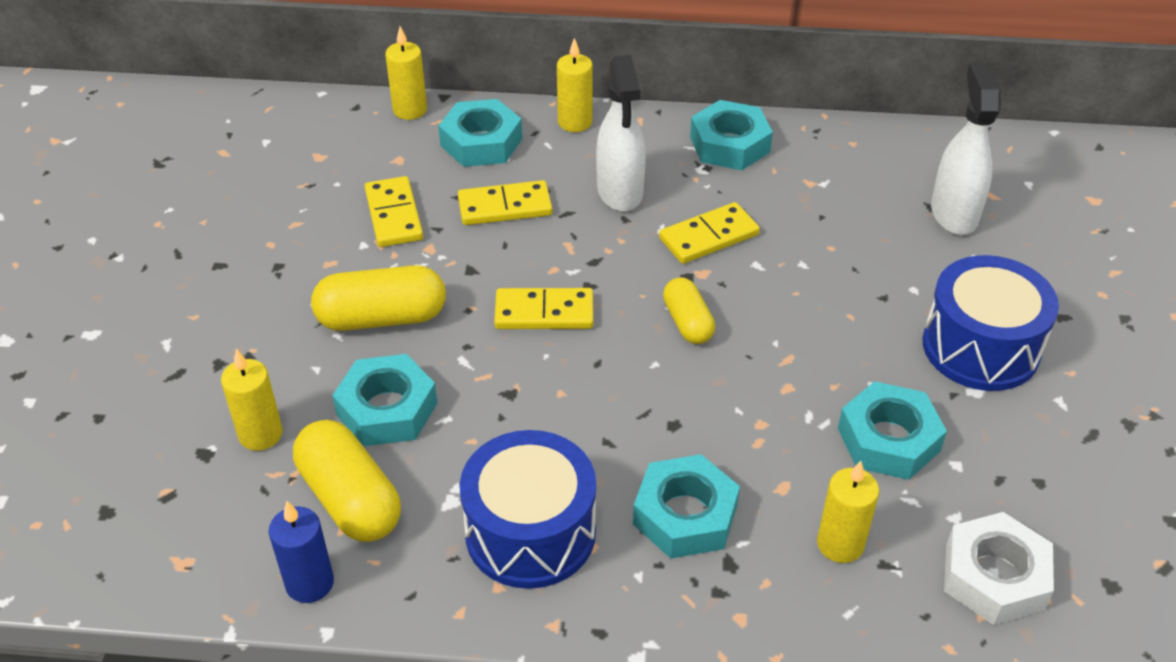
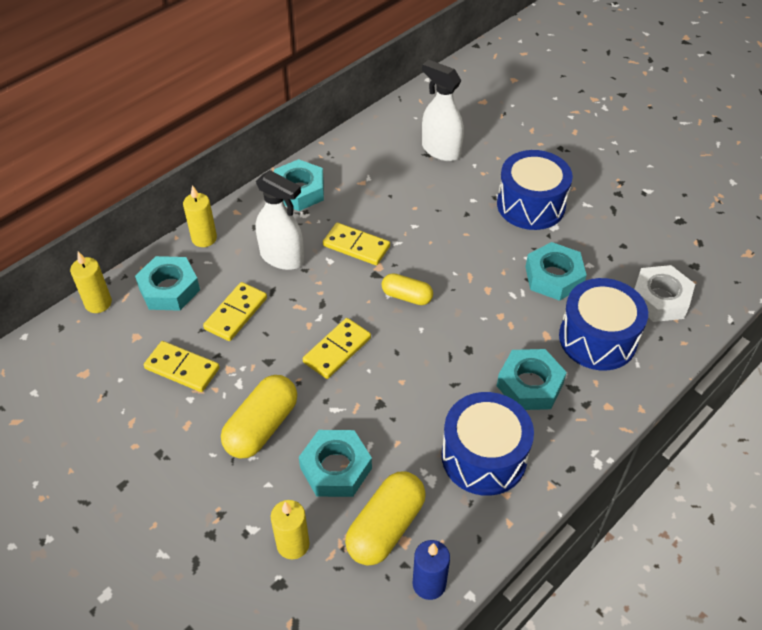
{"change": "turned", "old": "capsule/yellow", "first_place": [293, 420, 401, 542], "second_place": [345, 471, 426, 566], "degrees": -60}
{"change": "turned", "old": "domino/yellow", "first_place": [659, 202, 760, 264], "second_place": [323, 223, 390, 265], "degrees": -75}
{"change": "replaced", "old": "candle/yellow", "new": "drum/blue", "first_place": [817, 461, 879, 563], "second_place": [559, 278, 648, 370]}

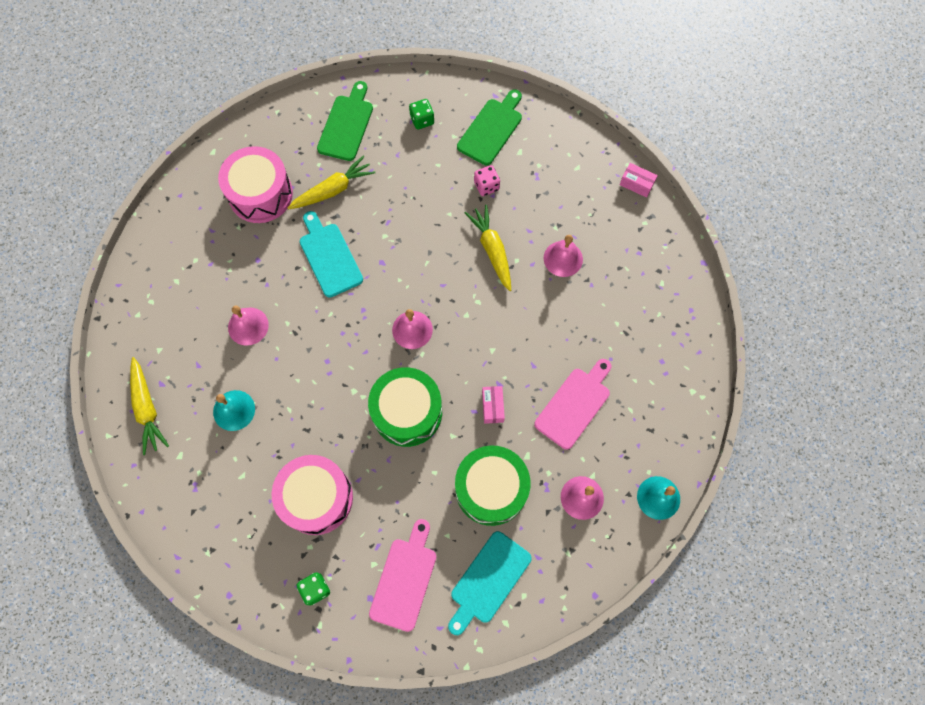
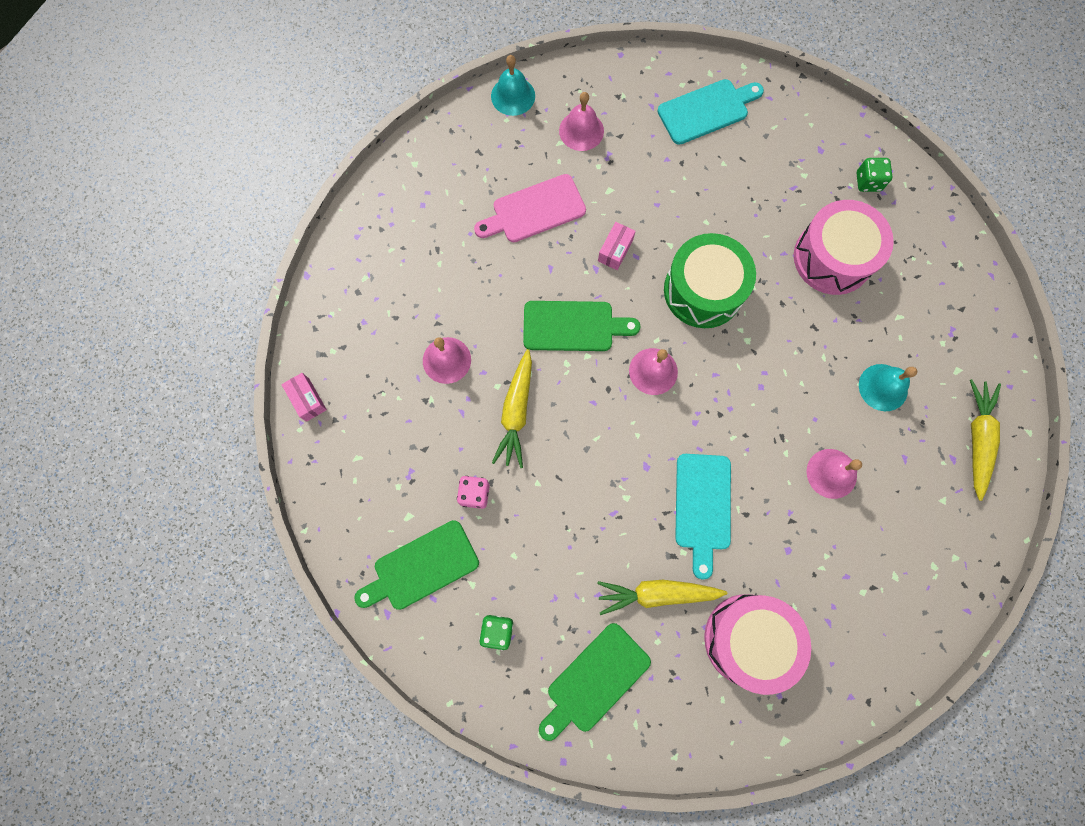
{"change": "removed", "old": "cutting board/pink", "first_place": [369, 519, 437, 632]}
{"change": "removed", "old": "drum/green", "first_place": [455, 446, 531, 526]}
{"change": "added", "new": "cutting board/green", "second_place": [523, 301, 641, 351]}

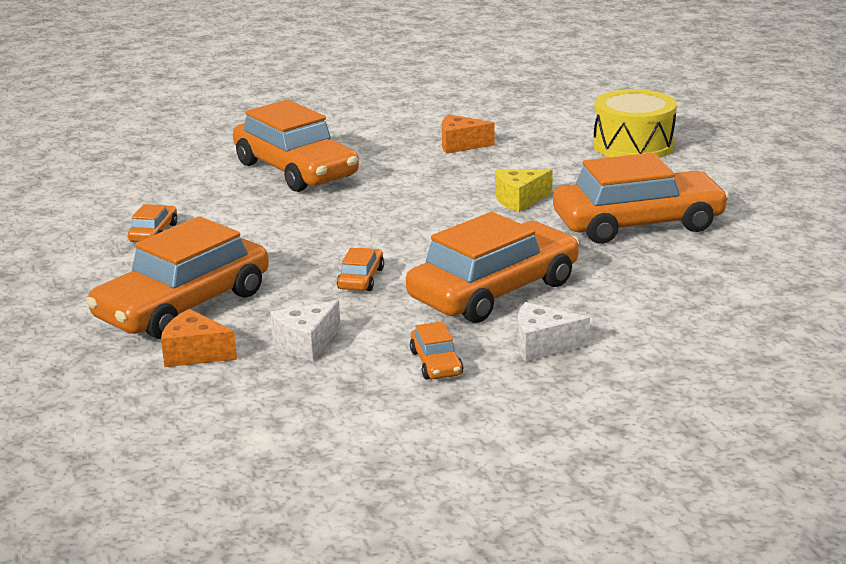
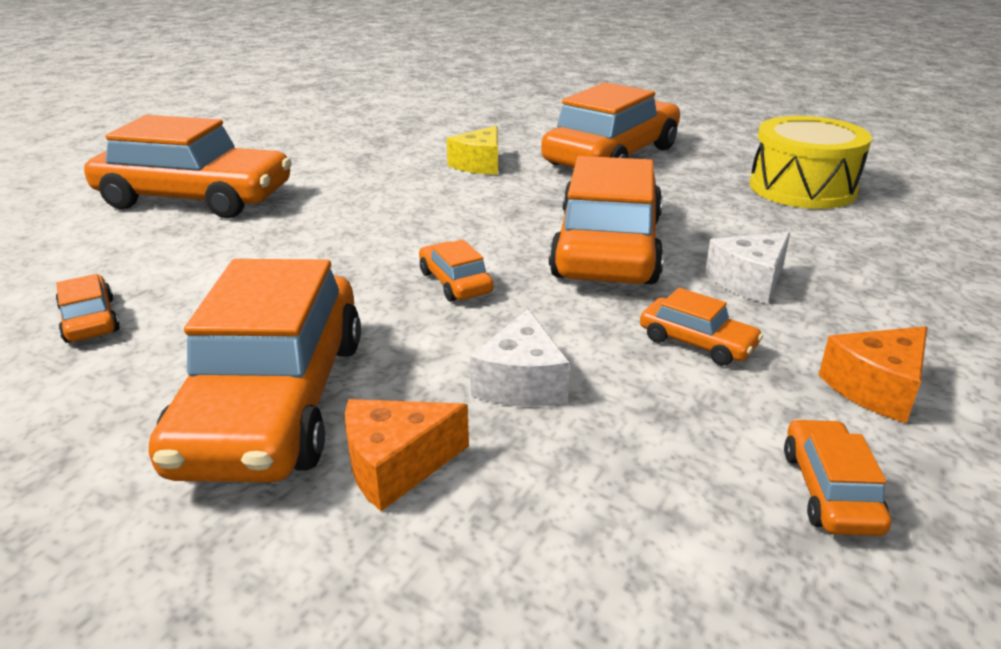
{"change": "moved", "old": "cheese/orange", "first_place": [442, 114, 495, 154], "second_place": [819, 326, 927, 423]}
{"change": "moved", "old": "drum/yellow", "first_place": [593, 89, 677, 158], "second_place": [749, 116, 872, 209]}
{"change": "added", "new": "car/orange", "second_place": [784, 419, 891, 536]}

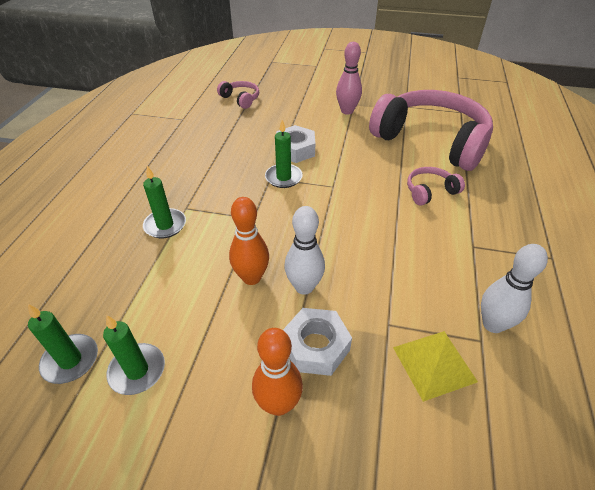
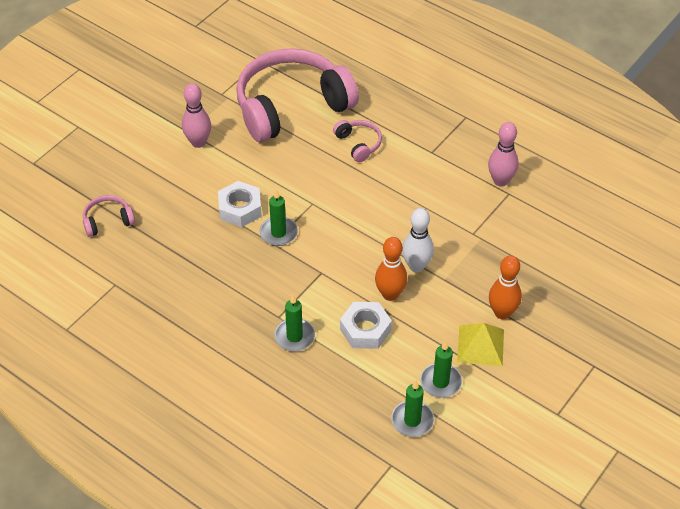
{"change": "moved", "old": "nut/white", "first_place": [283, 308, 352, 376], "second_place": [340, 302, 392, 349]}
{"change": "moved", "old": "pyramid/yellow", "first_place": [393, 331, 478, 402], "second_place": [457, 323, 504, 366]}
{"change": "turned", "old": "headphones/pink", "first_place": [407, 167, 465, 206], "second_place": [333, 120, 382, 162], "degrees": 150}
{"change": "recoloured", "old": "bowling pin/white", "new": "bowling pin/pink", "first_place": [481, 244, 548, 333], "second_place": [488, 122, 519, 187]}

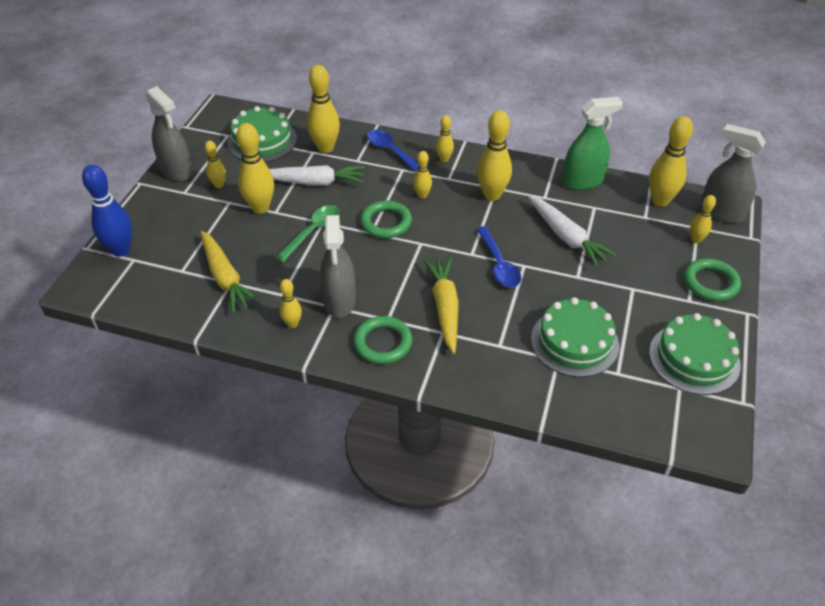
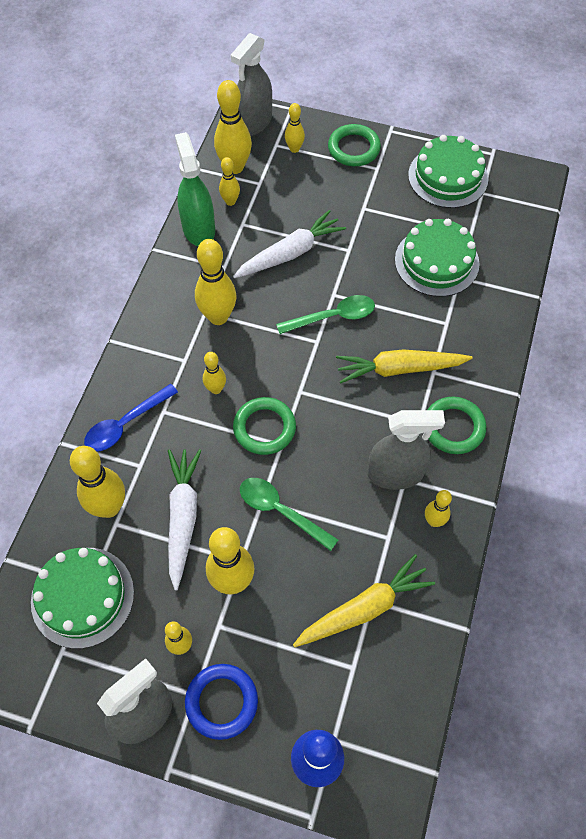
{"change": "moved", "old": "bowling pin/yellow", "first_place": [436, 115, 454, 162], "second_place": [219, 157, 240, 206]}
{"change": "recoloured", "old": "spoon/blue", "new": "spoon/green", "first_place": [477, 226, 521, 287], "second_place": [276, 295, 375, 334]}
{"change": "added", "new": "ring/blue", "second_place": [185, 664, 258, 740]}

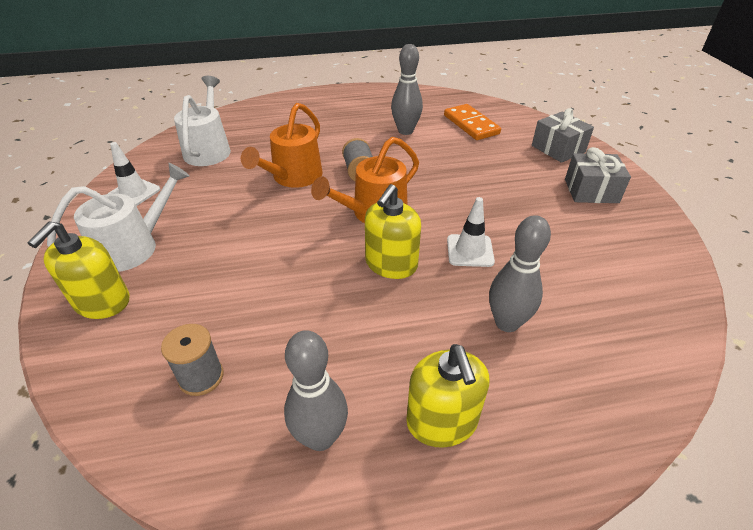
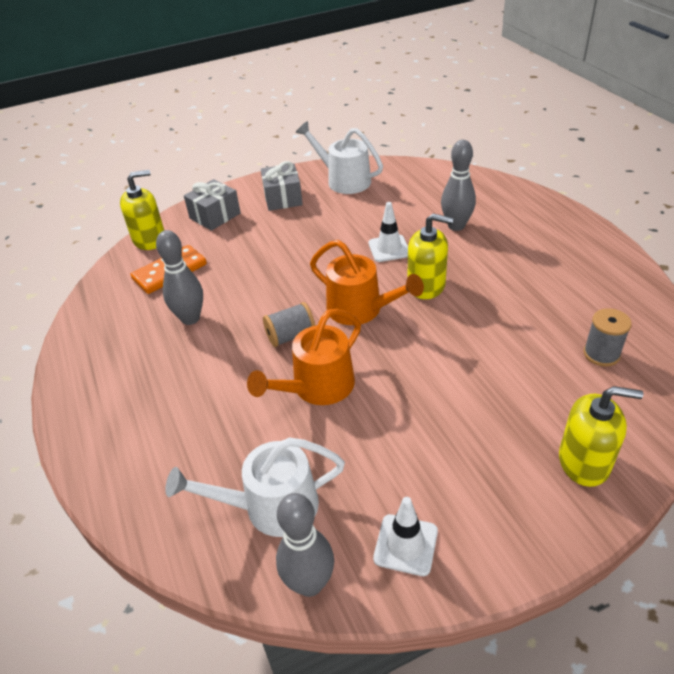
{"change": "moved", "old": "watering can/white", "first_place": [47, 163, 190, 272], "second_place": [296, 121, 383, 194]}
{"change": "turned", "old": "watering can/orange", "first_place": [241, 103, 323, 188], "second_place": [247, 309, 361, 405], "degrees": 120}
{"change": "moved", "old": "bowling pin/grey", "first_place": [284, 330, 348, 451], "second_place": [276, 493, 334, 597]}
{"change": "moved", "old": "soap dispenser/yellow", "first_place": [406, 344, 489, 448], "second_place": [120, 170, 164, 250]}

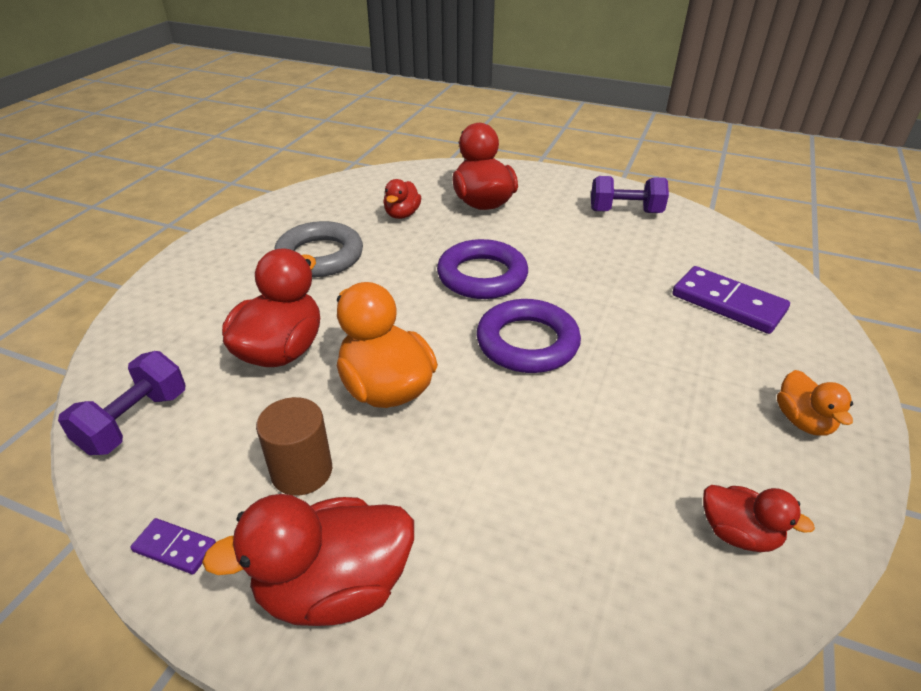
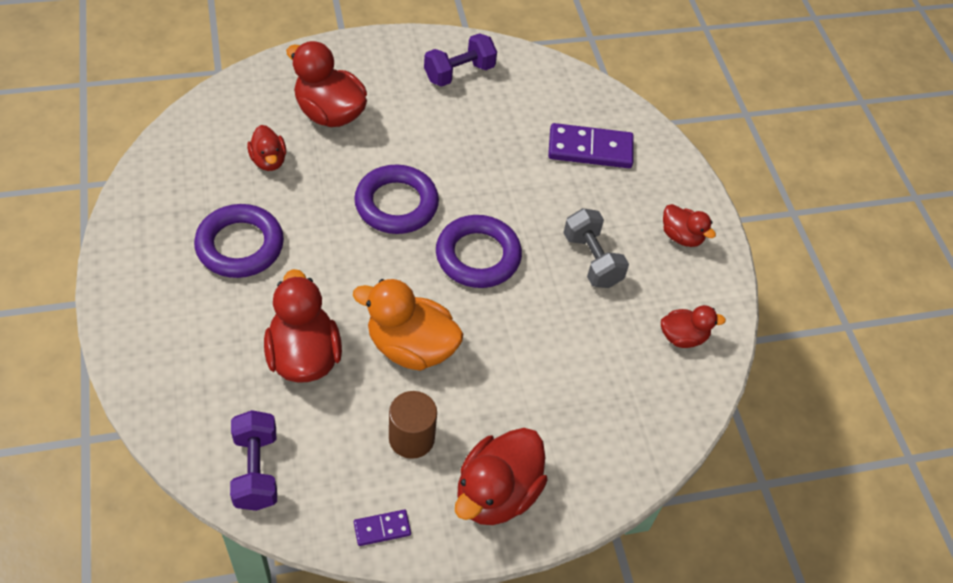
{"change": "recoloured", "old": "ring/grey", "new": "ring/purple", "first_place": [274, 221, 363, 277], "second_place": [194, 204, 284, 278]}
{"change": "recoloured", "old": "duck/orange", "new": "duck/red", "first_place": [777, 370, 853, 436], "second_place": [663, 204, 716, 247]}
{"change": "added", "new": "dumbbell/grey", "second_place": [563, 208, 629, 288]}

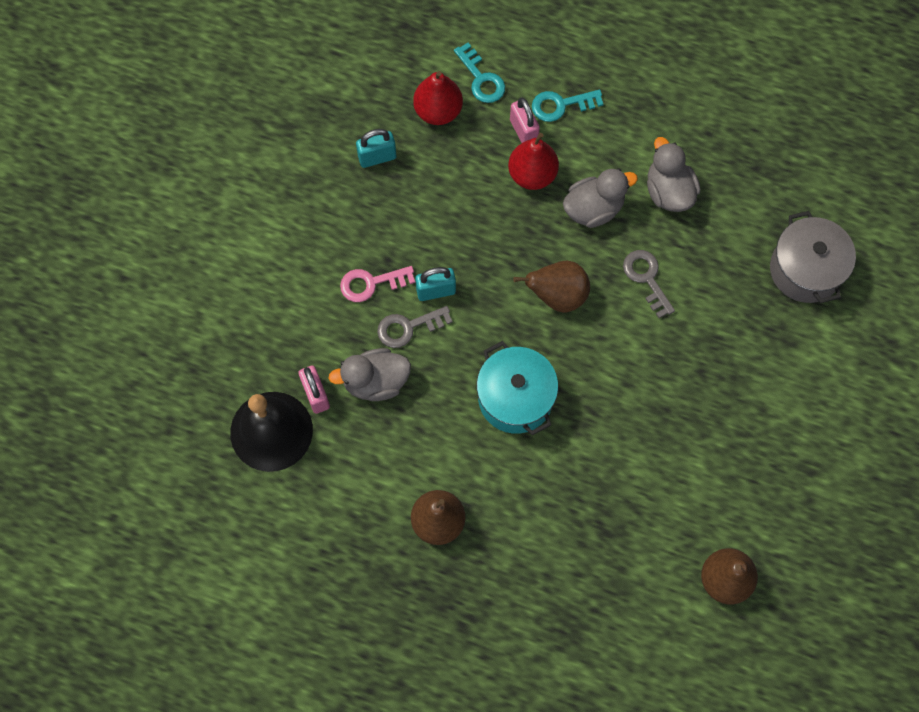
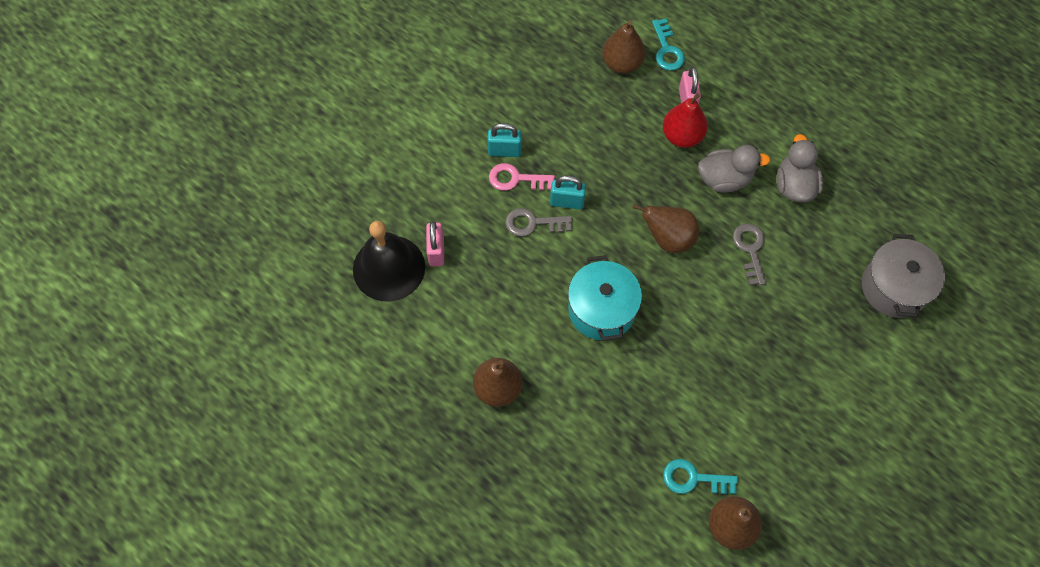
{"change": "removed", "old": "duck/grey", "first_place": [328, 348, 411, 401]}
{"change": "moved", "old": "padlock/turquoise", "first_place": [356, 129, 396, 168], "second_place": [487, 123, 522, 157]}
{"change": "recoloured", "old": "pear/red", "new": "pear/brown", "first_place": [413, 71, 463, 125], "second_place": [602, 20, 645, 74]}
{"change": "moved", "old": "key/turquoise", "first_place": [532, 89, 604, 122], "second_place": [663, 459, 738, 494]}

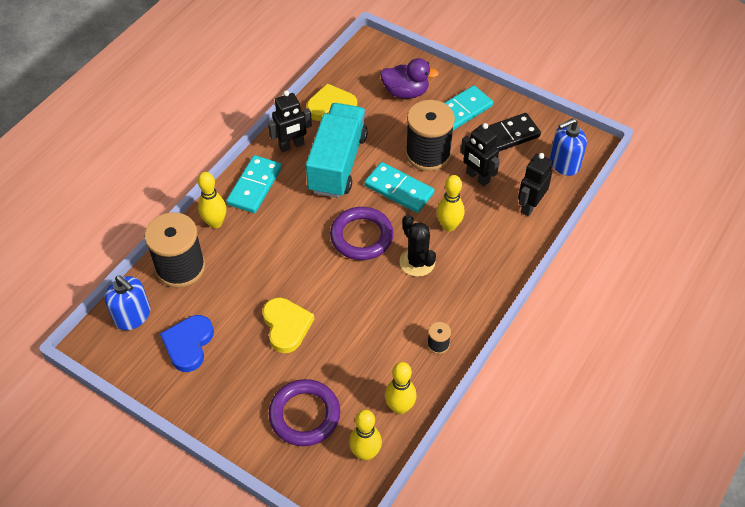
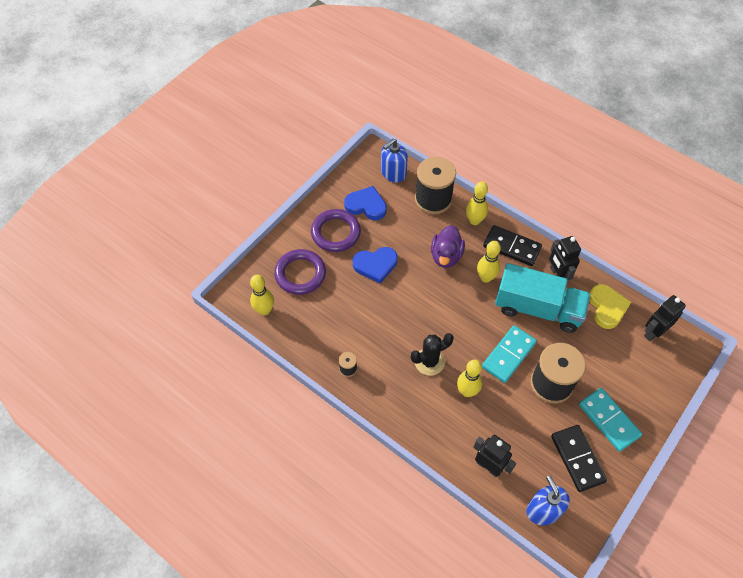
{"change": "recoloured", "old": "domino/turquoise", "new": "domino/black", "first_place": [226, 155, 282, 213], "second_place": [483, 225, 542, 266]}
{"change": "recoloured", "old": "heart/yellow", "new": "heart/blue", "first_place": [263, 297, 314, 353], "second_place": [353, 247, 397, 284]}
{"change": "moved", "old": "ring/purple", "first_place": [330, 207, 393, 260], "second_place": [311, 209, 361, 252]}
{"change": "moved", "old": "duck/purple", "first_place": [380, 58, 439, 99], "second_place": [431, 225, 465, 268]}
{"change": "moved", "old": "bowling pin/yellow", "first_place": [385, 362, 417, 414], "second_place": [477, 241, 501, 283]}
{"change": "moved", "old": "robot/black", "first_place": [461, 123, 500, 186], "second_place": [644, 295, 686, 341]}

